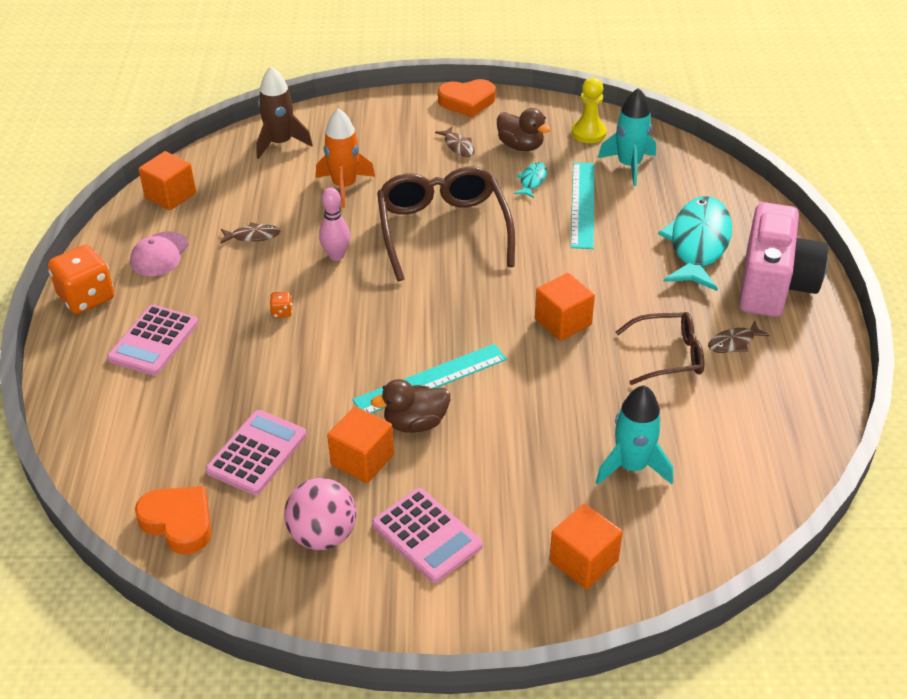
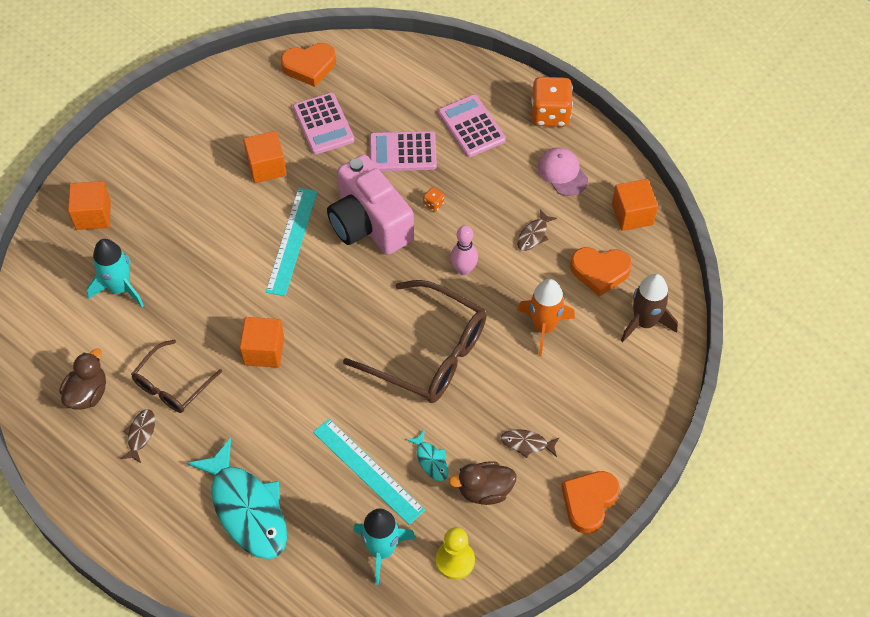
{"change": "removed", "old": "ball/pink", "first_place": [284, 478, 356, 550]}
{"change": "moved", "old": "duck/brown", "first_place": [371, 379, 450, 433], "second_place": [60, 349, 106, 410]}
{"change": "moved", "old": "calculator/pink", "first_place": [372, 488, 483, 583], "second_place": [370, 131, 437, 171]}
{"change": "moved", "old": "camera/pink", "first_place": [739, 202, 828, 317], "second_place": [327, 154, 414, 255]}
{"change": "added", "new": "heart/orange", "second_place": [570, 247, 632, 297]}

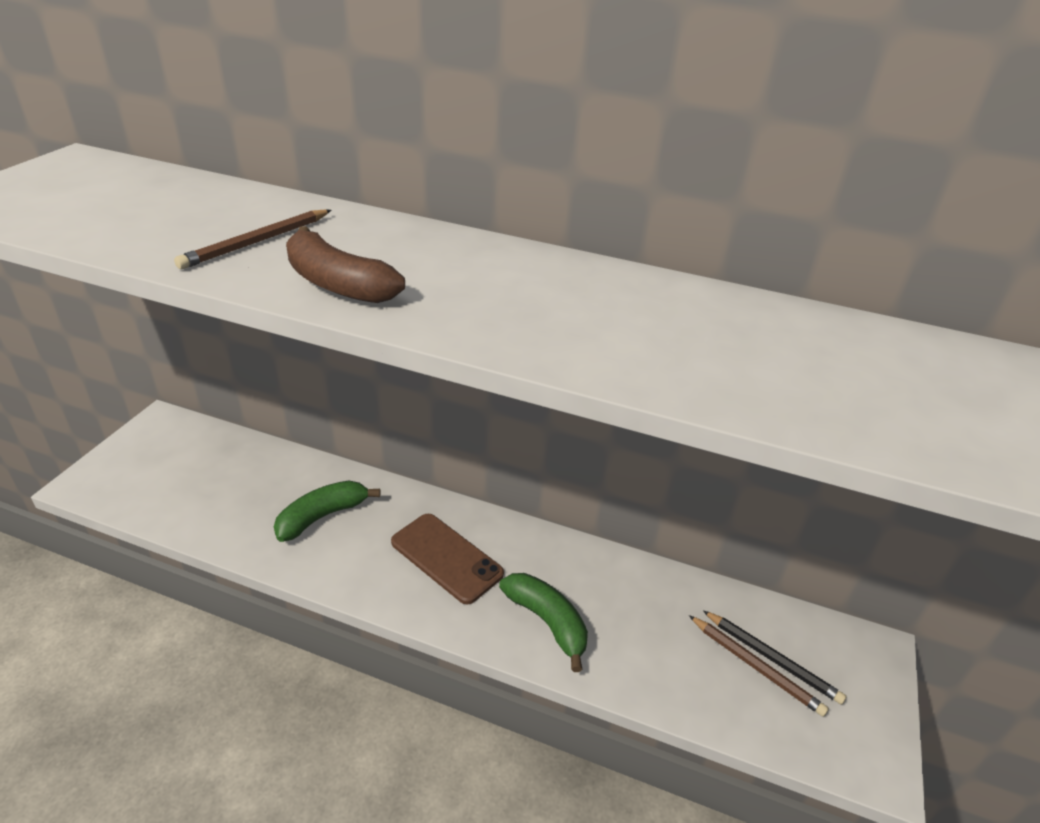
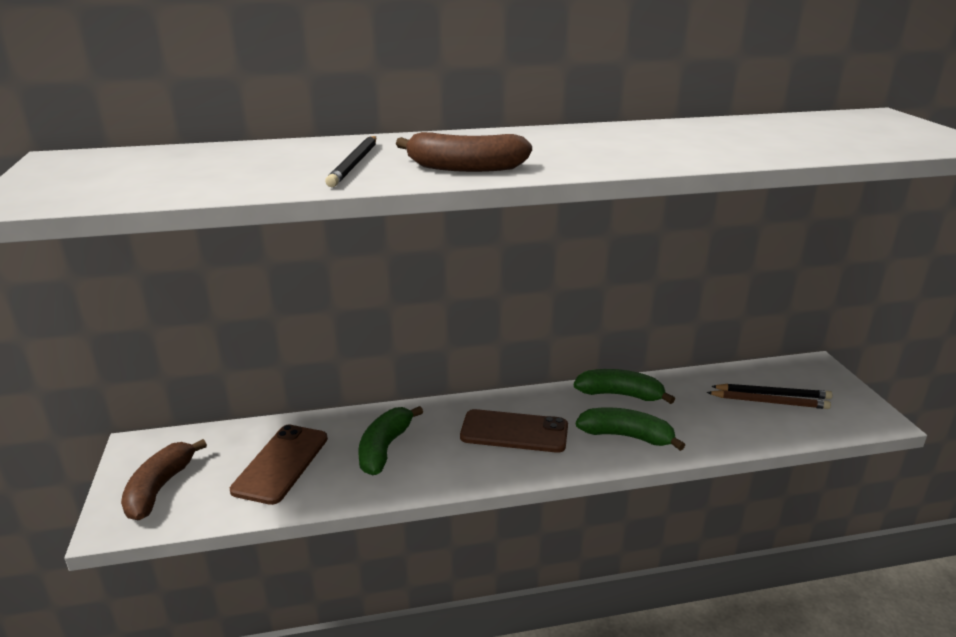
{"change": "recoloured", "old": "pencil/brown", "new": "pencil/black", "first_place": [174, 209, 331, 269], "second_place": [325, 136, 376, 187]}
{"change": "added", "new": "banana/brown", "second_place": [121, 439, 207, 520]}
{"change": "added", "new": "phone/brown", "second_place": [230, 425, 328, 505]}
{"change": "added", "new": "banana/green", "second_place": [574, 369, 675, 404]}

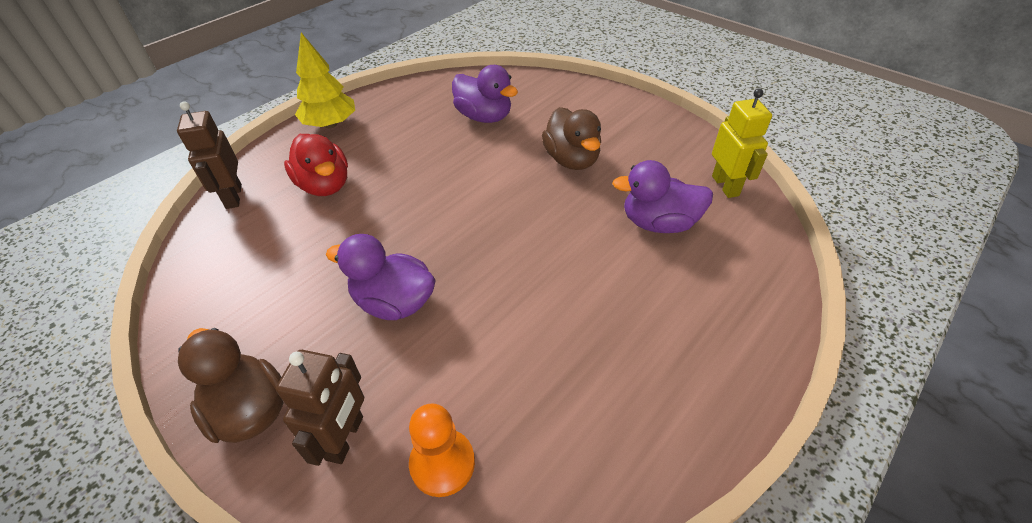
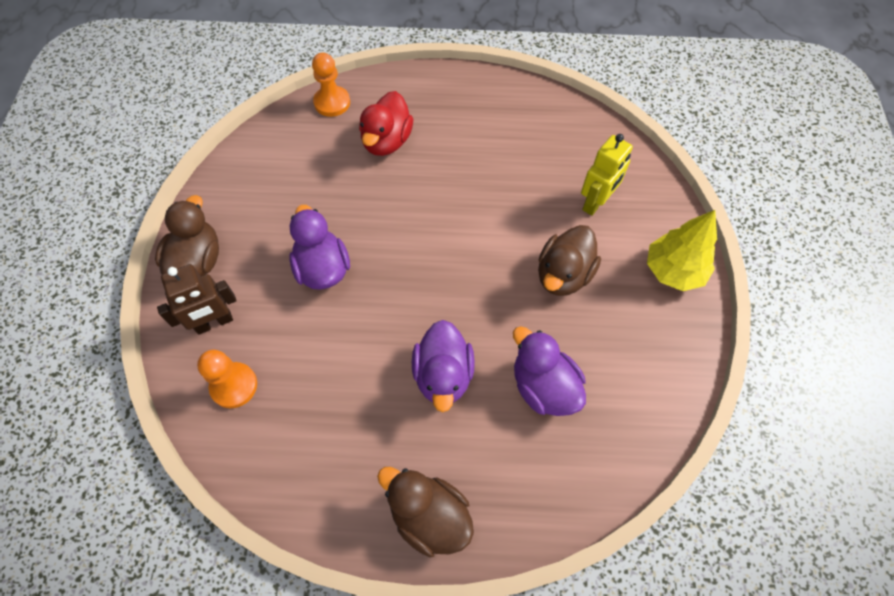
{"change": "replaced", "old": "robot/brown", "new": "pawn/orange", "first_place": [177, 101, 242, 209], "second_place": [312, 53, 350, 117]}
{"change": "moved", "old": "tree/yellow", "first_place": [295, 33, 355, 129], "second_place": [647, 210, 717, 291]}
{"change": "moved", "old": "duck/purple", "first_place": [452, 65, 518, 123], "second_place": [412, 320, 475, 412]}
{"change": "moved", "old": "robot/yellow", "first_place": [712, 89, 772, 198], "second_place": [581, 134, 633, 216]}
{"change": "added", "new": "duck/brown", "second_place": [377, 467, 474, 557]}

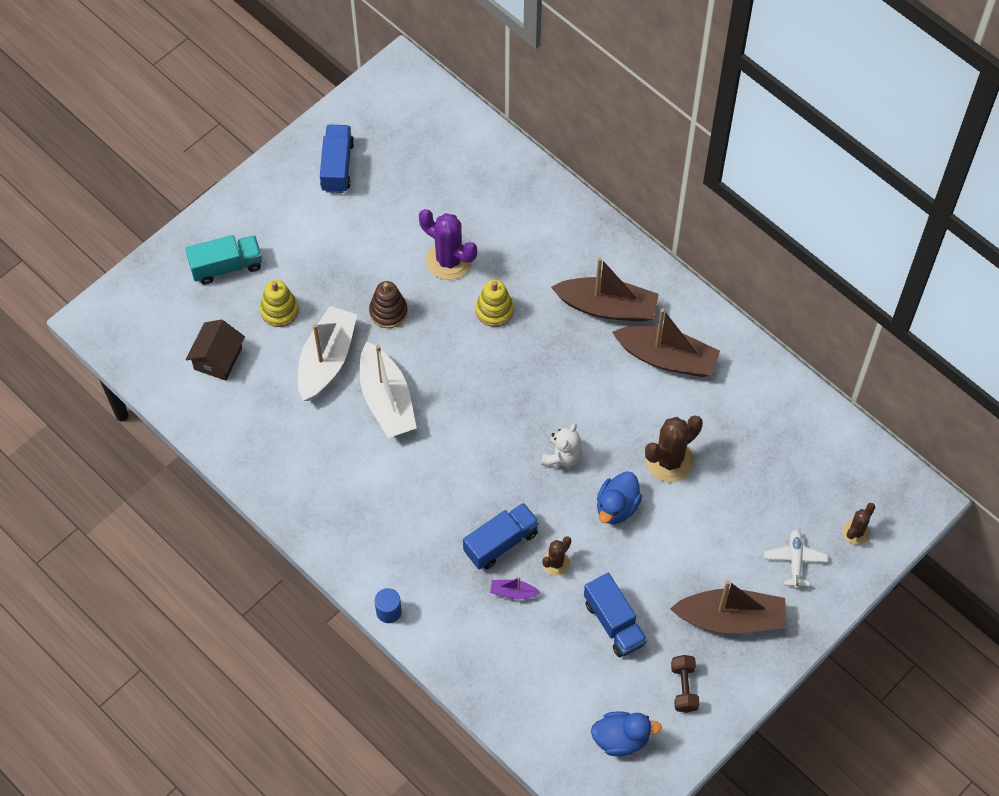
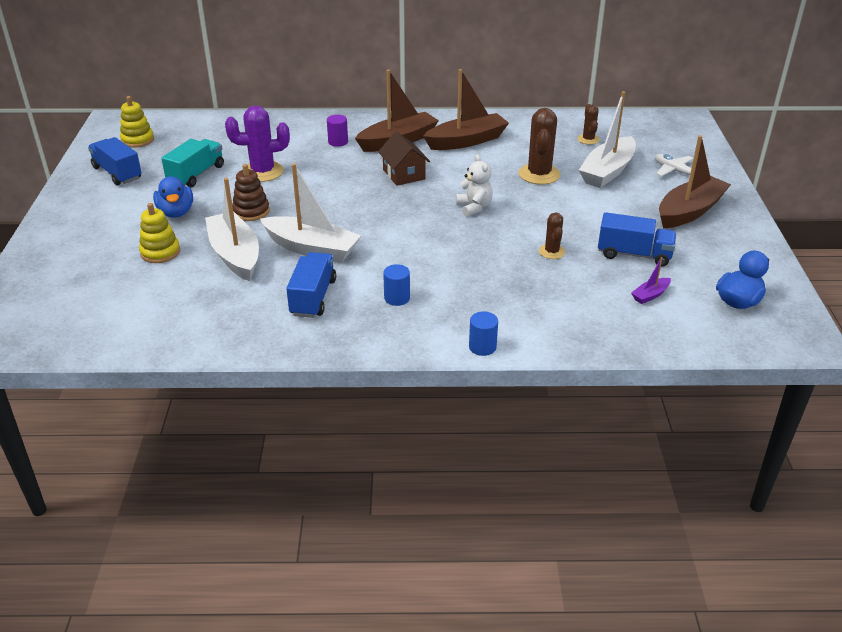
{"change": "moved", "old": "truck/turquoise", "first_place": [185, 235, 262, 285], "second_place": [161, 139, 224, 187]}
{"change": "moved", "old": "house/brown", "first_place": [186, 319, 245, 381], "second_place": [378, 131, 430, 186]}
{"change": "moved", "old": "truck/blue", "first_place": [463, 503, 539, 570], "second_place": [286, 252, 336, 318]}
{"change": "moved", "old": "stacking toy/yellow", "first_place": [476, 280, 514, 327], "second_place": [120, 96, 154, 148]}
{"change": "moved", "old": "boat/purple", "first_place": [490, 577, 541, 599], "second_place": [631, 257, 671, 304]}
{"change": "moved", "old": "duck/blue", "first_place": [597, 472, 642, 524], "second_place": [153, 176, 193, 218]}
{"change": "removed", "old": "dumbbell/brown", "first_place": [671, 655, 699, 713]}
{"change": "moved", "old": "cactus/brown", "first_place": [843, 503, 875, 545], "second_place": [578, 104, 600, 145]}
{"change": "added", "new": "cylinder/purple", "second_place": [327, 115, 348, 147]}
{"change": "added", "new": "cylinder/blue", "second_place": [383, 264, 410, 306]}
{"change": "added", "new": "boat/white", "second_place": [579, 91, 636, 188]}

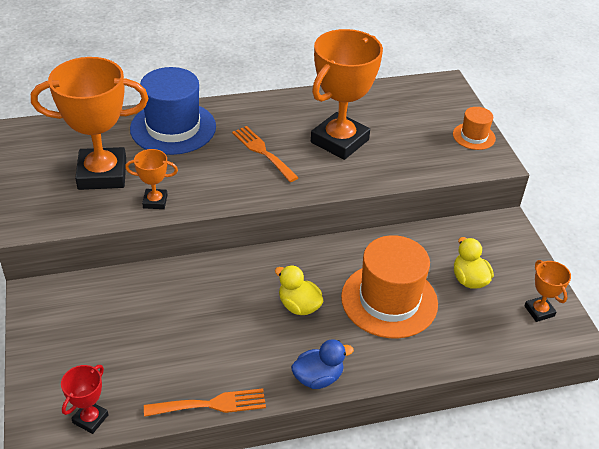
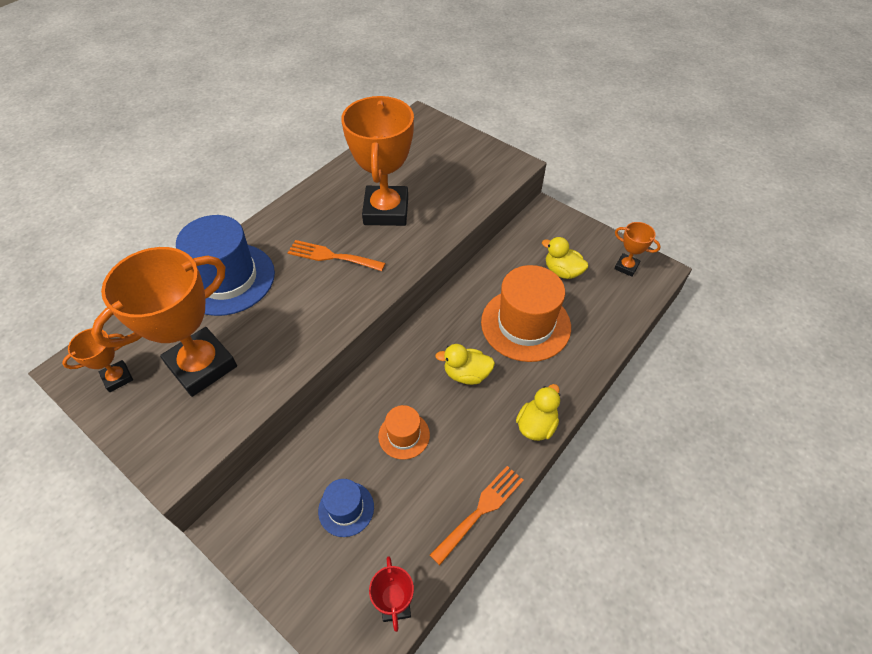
{"change": "moved", "old": "trophy/orange", "first_place": [125, 149, 178, 209], "second_place": [62, 328, 133, 392]}
{"change": "recoloured", "old": "duck/blue", "new": "duck/yellow", "first_place": [291, 339, 354, 389], "second_place": [516, 384, 560, 441]}
{"change": "moved", "old": "hat/orange", "first_place": [453, 107, 496, 150], "second_place": [378, 405, 430, 460]}
{"change": "added", "new": "hat/blue", "second_place": [318, 479, 374, 537]}

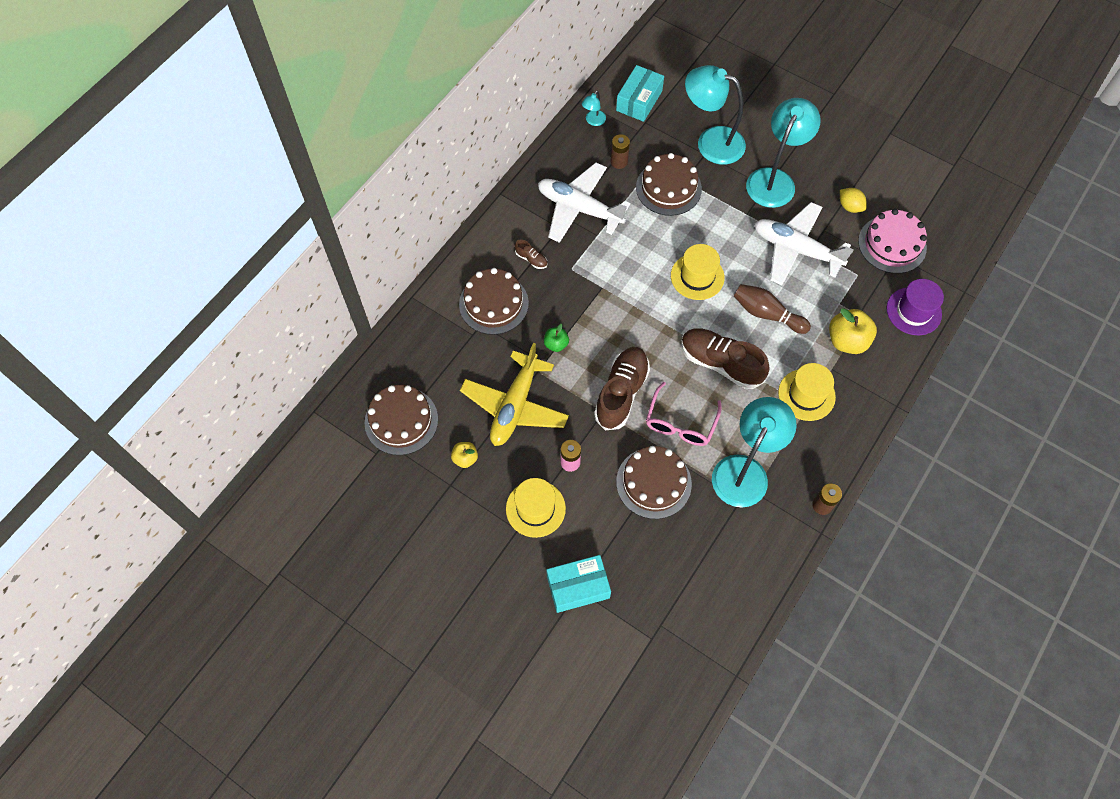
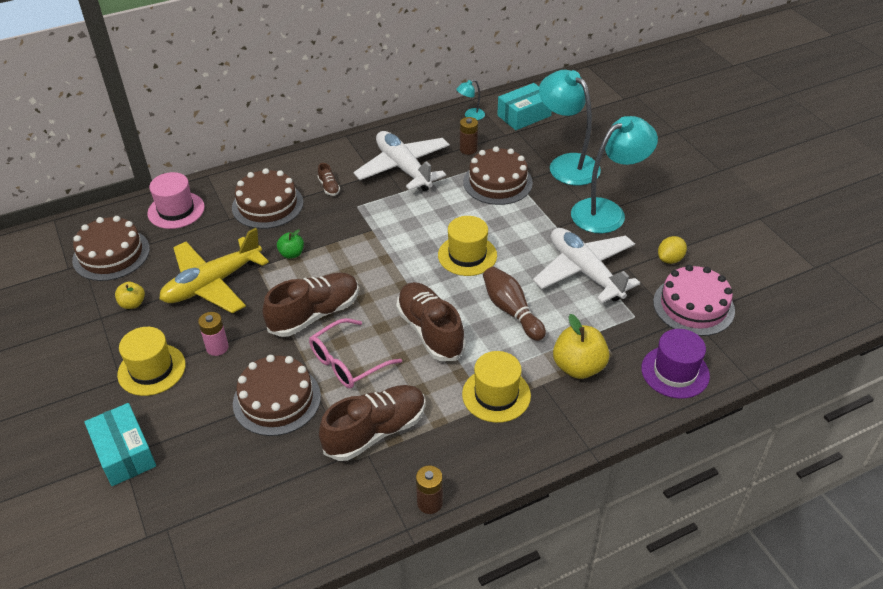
{"change": "turned", "old": "box/turquoise", "first_place": [546, 555, 611, 613], "second_place": [84, 403, 156, 486], "degrees": 45}
{"change": "replaced", "old": "lamp/turquoise", "new": "shoe/brown", "first_place": [712, 397, 797, 507], "second_place": [319, 385, 426, 461]}
{"change": "turned", "old": "lemon/yellow", "first_place": [840, 188, 867, 213], "second_place": [658, 236, 687, 264], "degrees": 60}
{"change": "added", "new": "hat/pink", "second_place": [147, 172, 205, 229]}

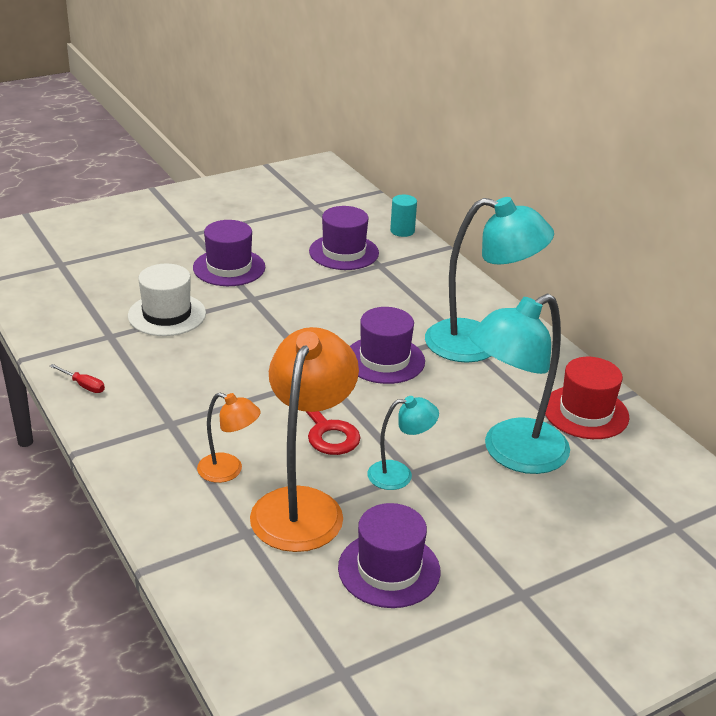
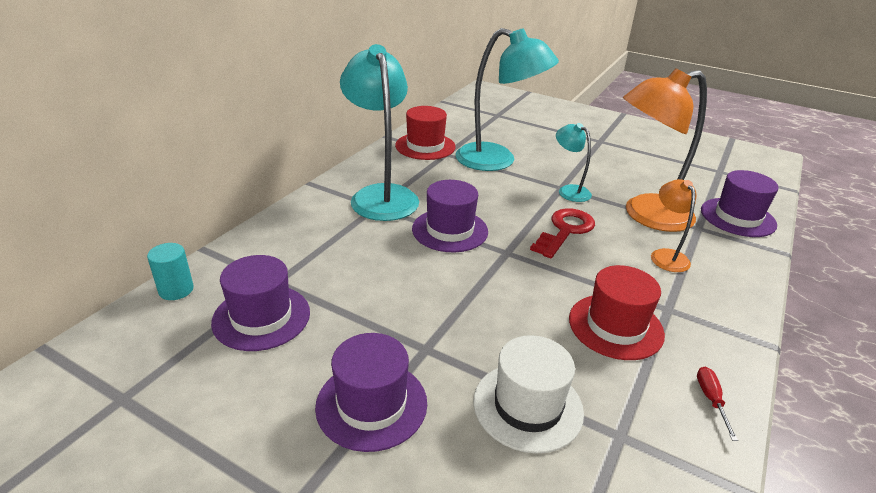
{"change": "moved", "old": "hat/purple", "first_place": [338, 503, 440, 608], "second_place": [701, 170, 779, 237]}
{"change": "added", "new": "hat/red", "second_place": [569, 265, 665, 360]}

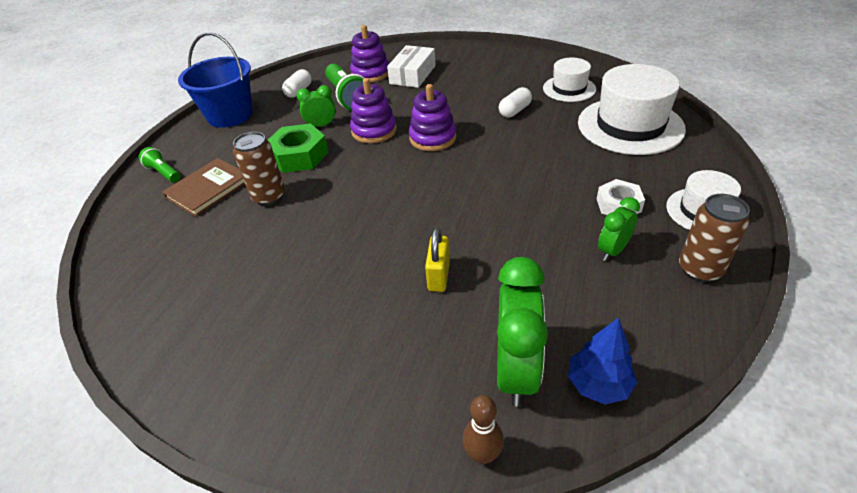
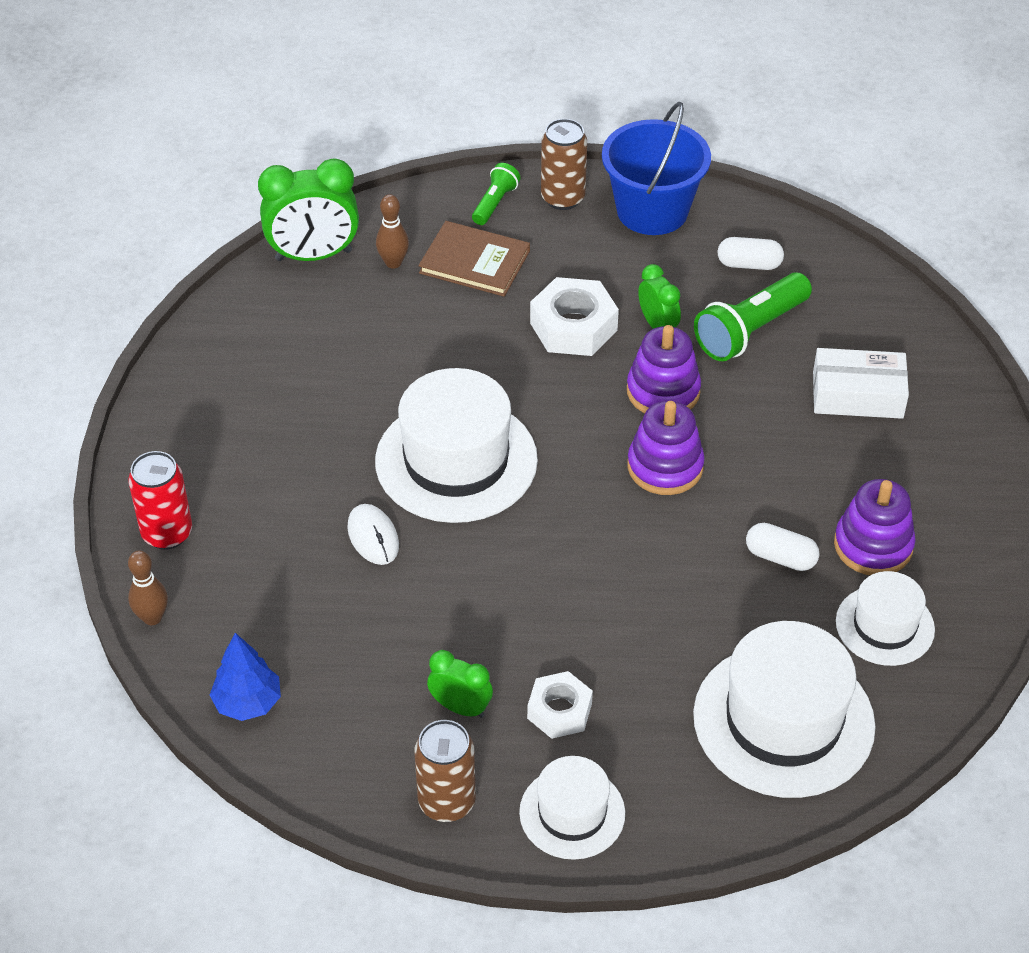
{"change": "moved", "old": "can/brown", "first_place": [233, 132, 285, 206], "second_place": [541, 119, 587, 210]}
{"change": "recoloured", "old": "nut/green", "new": "nut/white", "first_place": [268, 123, 329, 173], "second_place": [530, 277, 619, 356]}
{"change": "moved", "old": "stacking toy/purple", "first_place": [350, 25, 389, 82], "second_place": [834, 479, 916, 575]}
{"change": "replaced", "old": "padlock/yellow", "new": "mouse/white", "first_place": [425, 227, 450, 292], "second_place": [347, 504, 399, 565]}
{"change": "moved", "old": "clock/green", "first_place": [497, 257, 548, 407], "second_place": [258, 158, 359, 261]}
{"change": "added", "new": "can/red", "second_place": [128, 451, 192, 550]}
{"change": "added", "new": "hat/white", "second_place": [375, 368, 538, 523]}
{"change": "added", "new": "bowling pin/brown", "second_place": [376, 194, 409, 269]}

